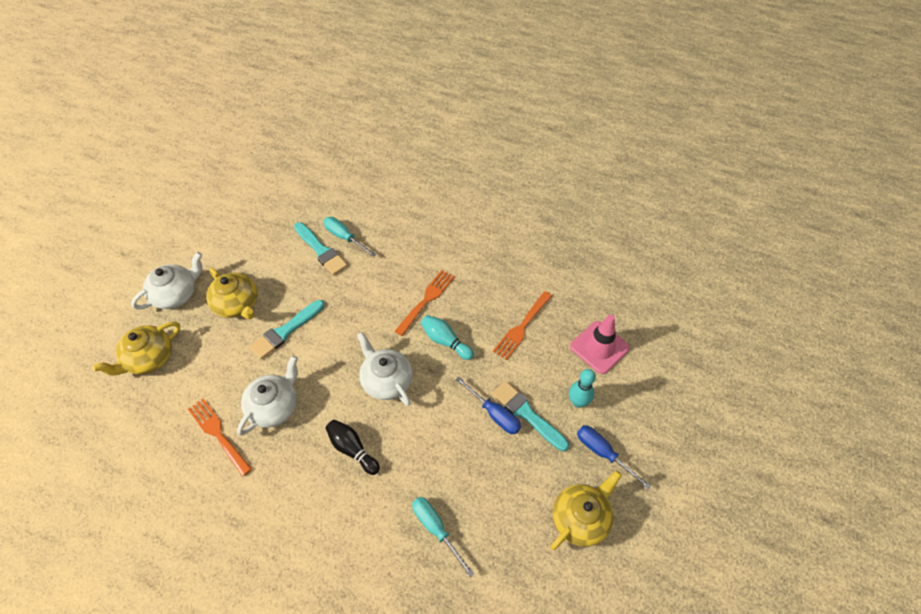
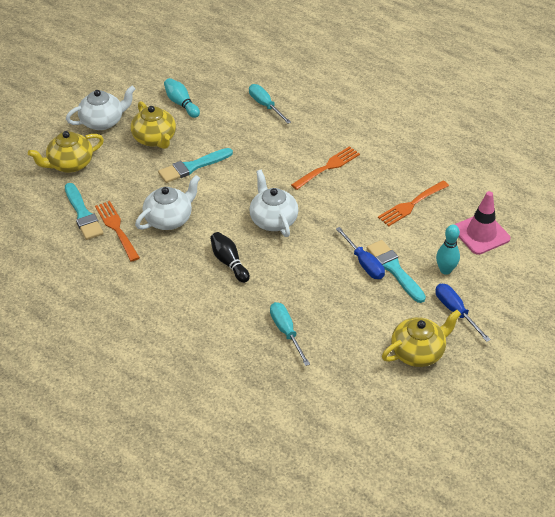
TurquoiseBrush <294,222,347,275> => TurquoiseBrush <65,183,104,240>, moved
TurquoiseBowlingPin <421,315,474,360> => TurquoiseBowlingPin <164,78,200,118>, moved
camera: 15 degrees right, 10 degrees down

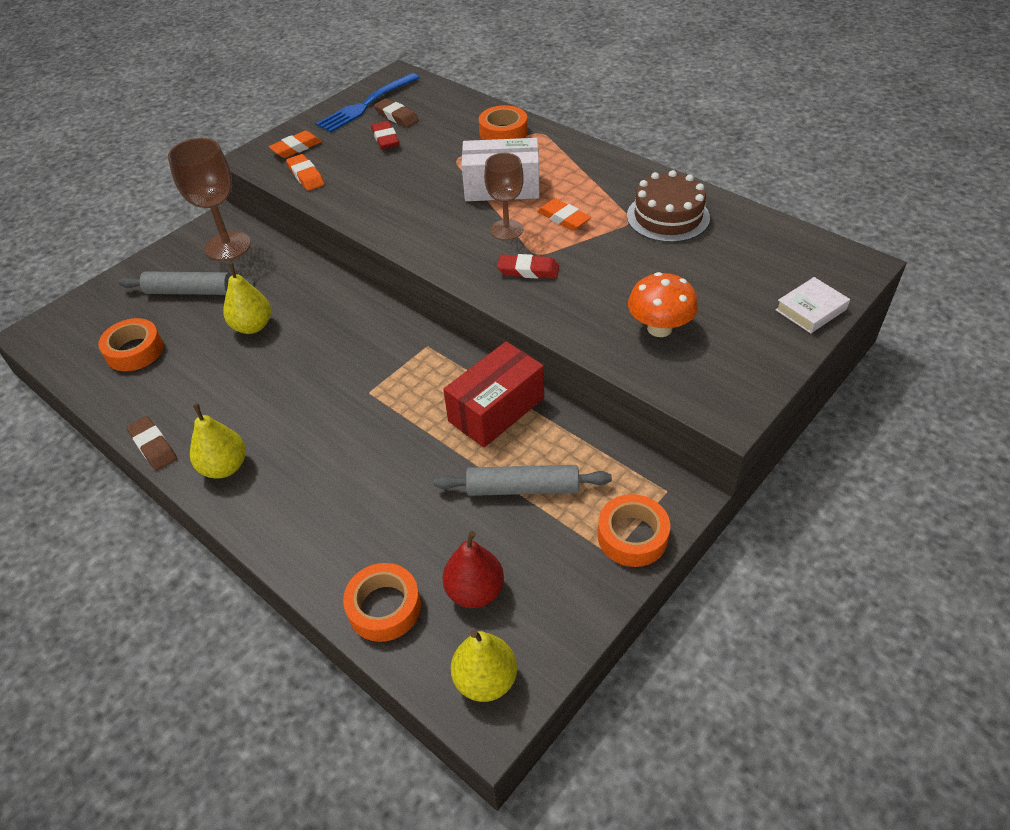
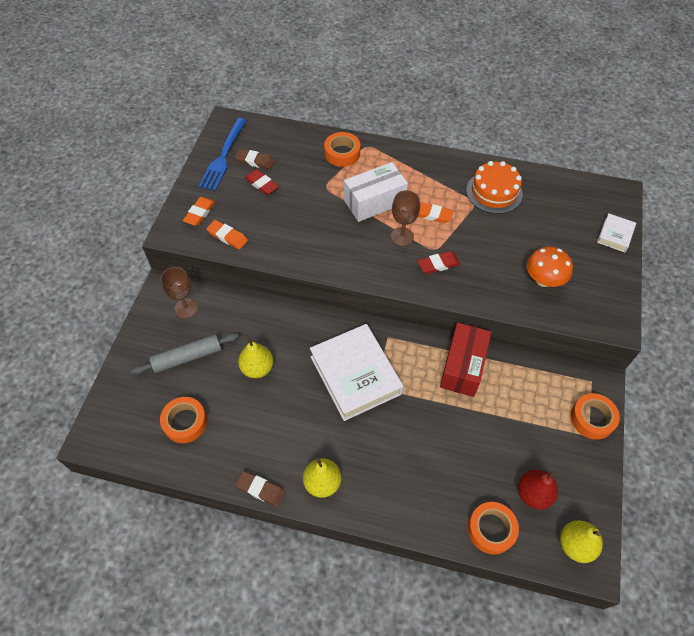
BrownGoblet <168,138,251,261> => BrownGoblet <161,267,198,318>, x0.65
BrownCake <627,170,710,243> => OrangeCake <466,161,523,214>
GreyRollingPin <434,465,612,496> => nothing
nothing => WhiteBook <310,324,403,421>
camera: 30 degrees left, 10 degrees up

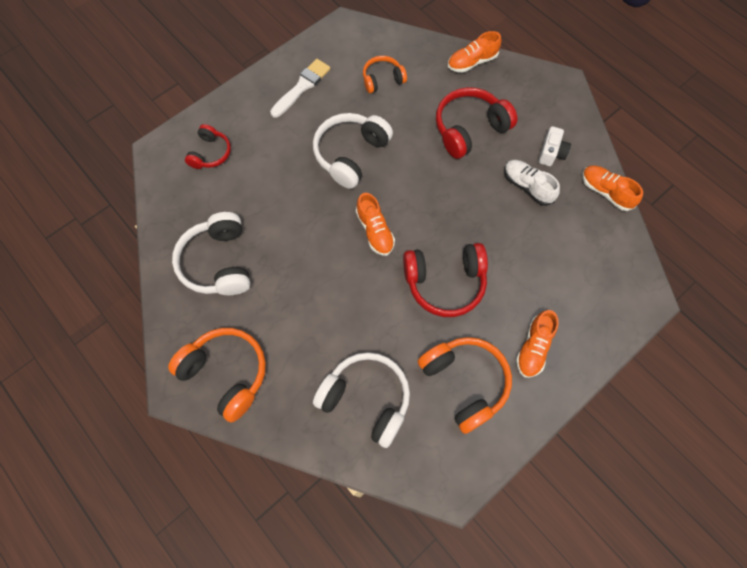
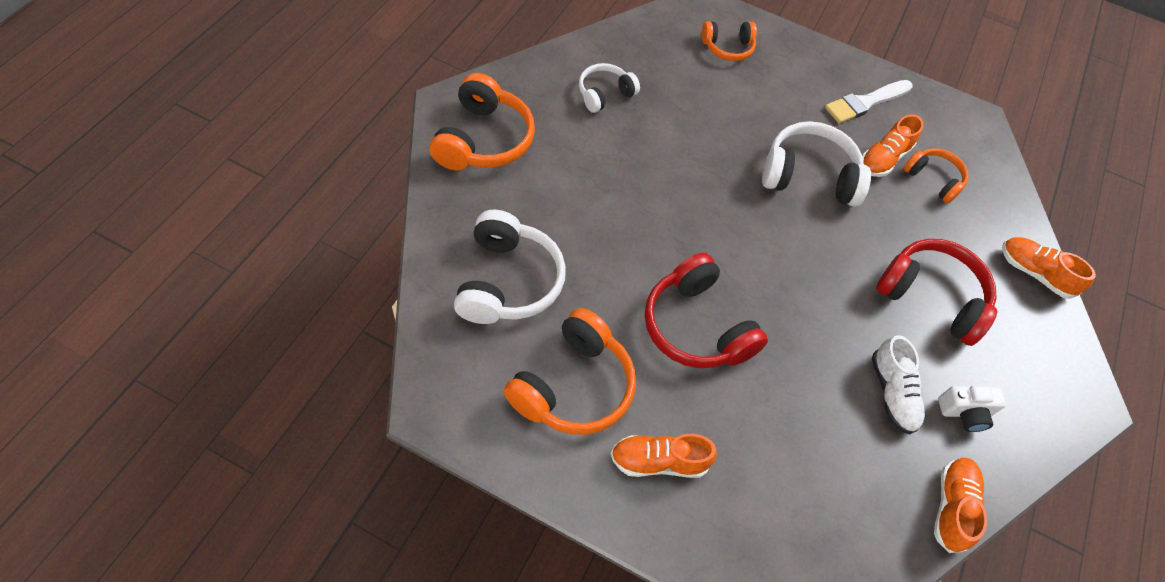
WhiteBrush <270,59,331,118> => WhiteBrush <825,80,913,123>, 135 degrees clockwise
RedHeadphones <185,124,231,169> => OrangeHeadphones <701,21,757,61>
WhiteShoe <504,160,560,206> => WhiteShoe <872,335,926,435>, 150 degrees clockwise
OrangeShoe <356,193,395,256> => OrangeShoe <862,114,924,177>, moved
WhiteHeadphones <172,212,250,295> => WhiteHeadphones <579,63,640,113>, x0.59
camera: 60 degrees right, 10 degrees down

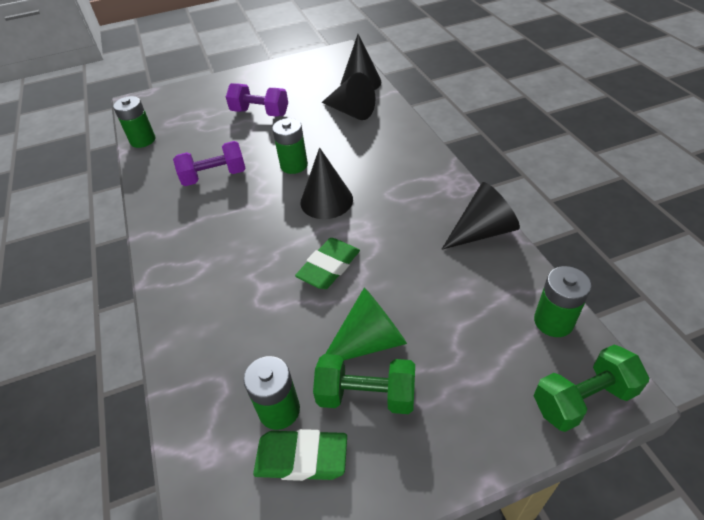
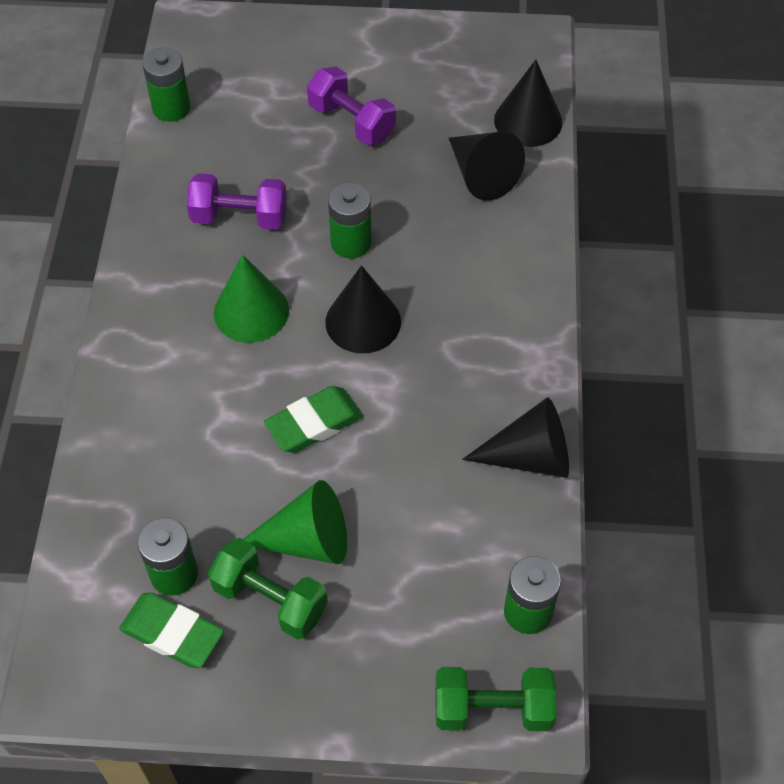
nothing => GreenCone <214,255,289,343>
camera: 20 degrees right, 10 degrees up

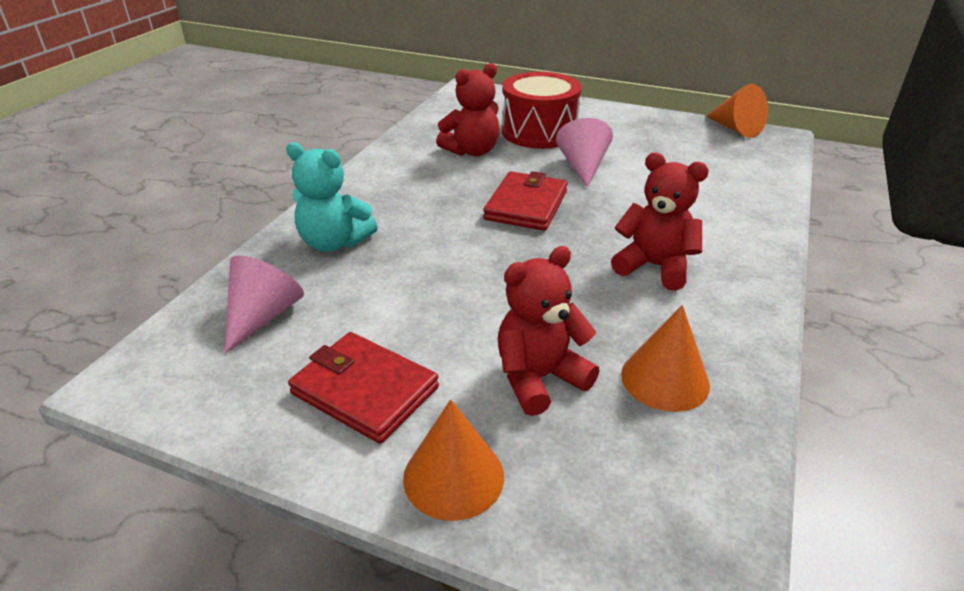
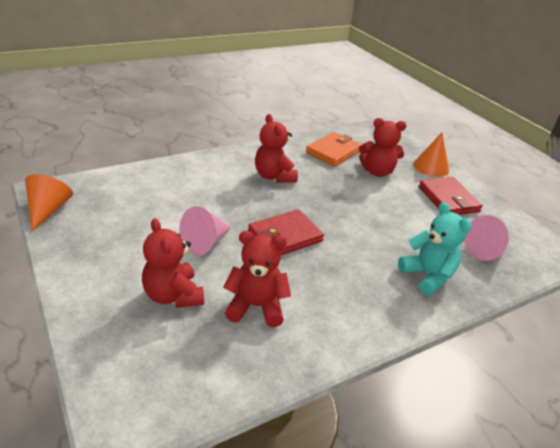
RedDrum <502,72,582,149> => RedTeddyBear <142,218,204,308>
OrangeCone <621,305,710,412> => OrangeWallet <306,132,362,166>
camera: 145 degrees left, 0 degrees up

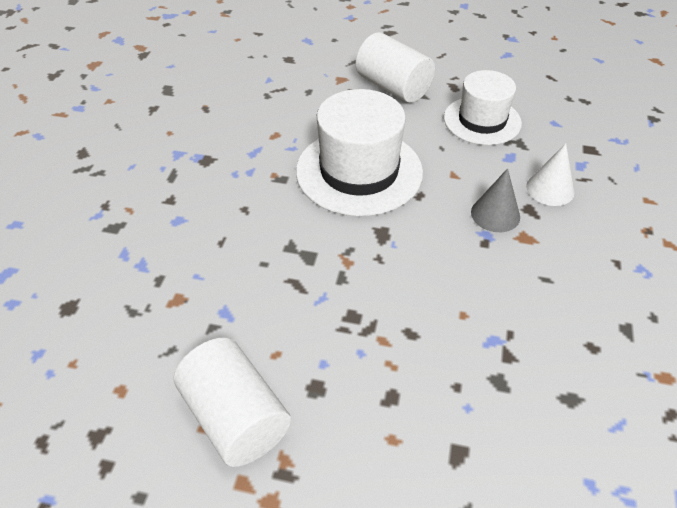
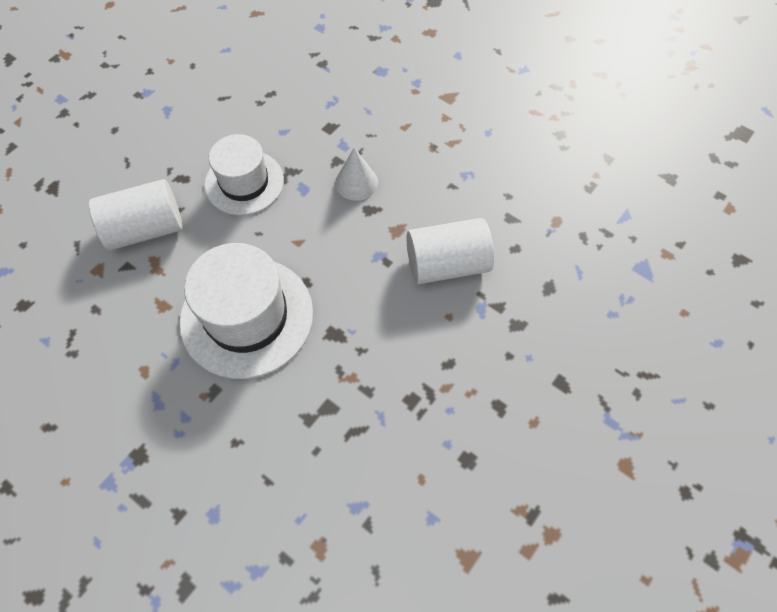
GreyCone <471,168,520,232> => nothing
WhiteCylinder <174,337,291,467> => WhiteCylinder <406,218,494,284>, moved
camera: 65 degrees left, 15 degrees up

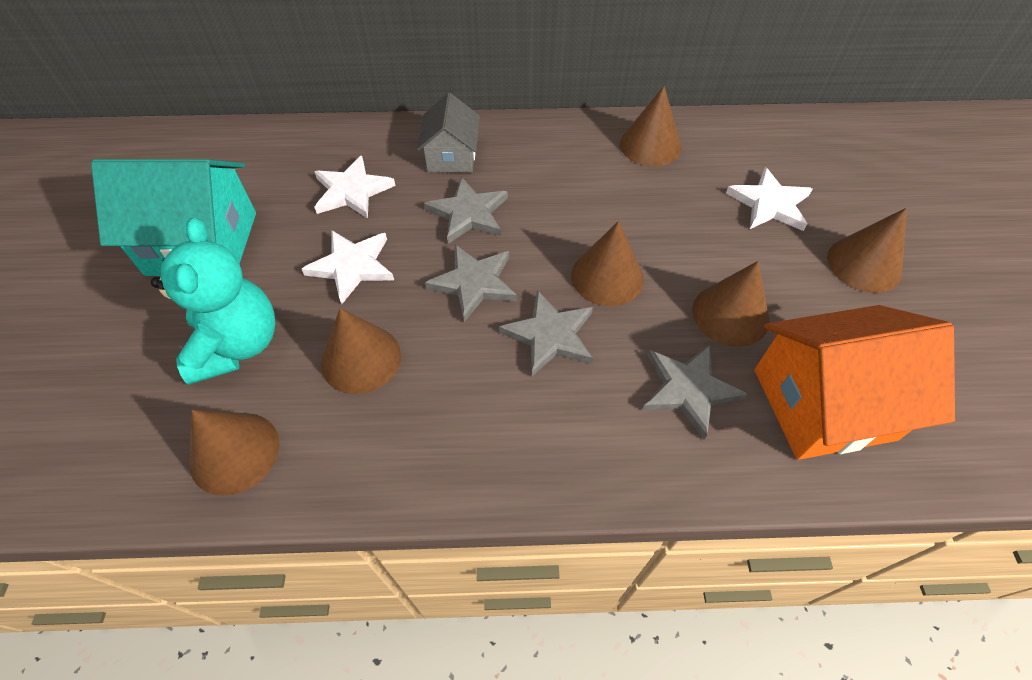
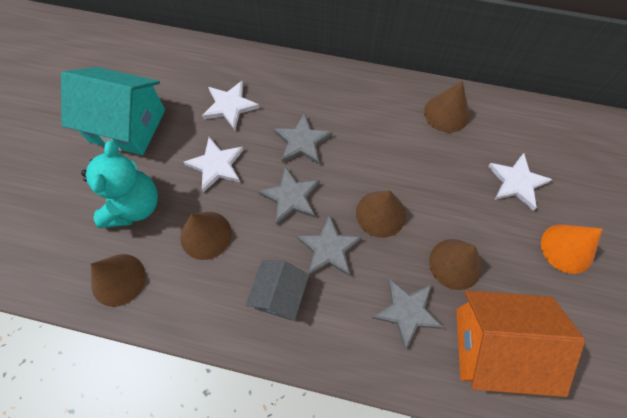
GreyHouse <417,93,480,173> => GreyHouse <246,260,309,321>, moved
BrownCone <827,208,907,293> => OrangeCone <541,224,602,274>
camera: 15 degrees right, 10 degrees up

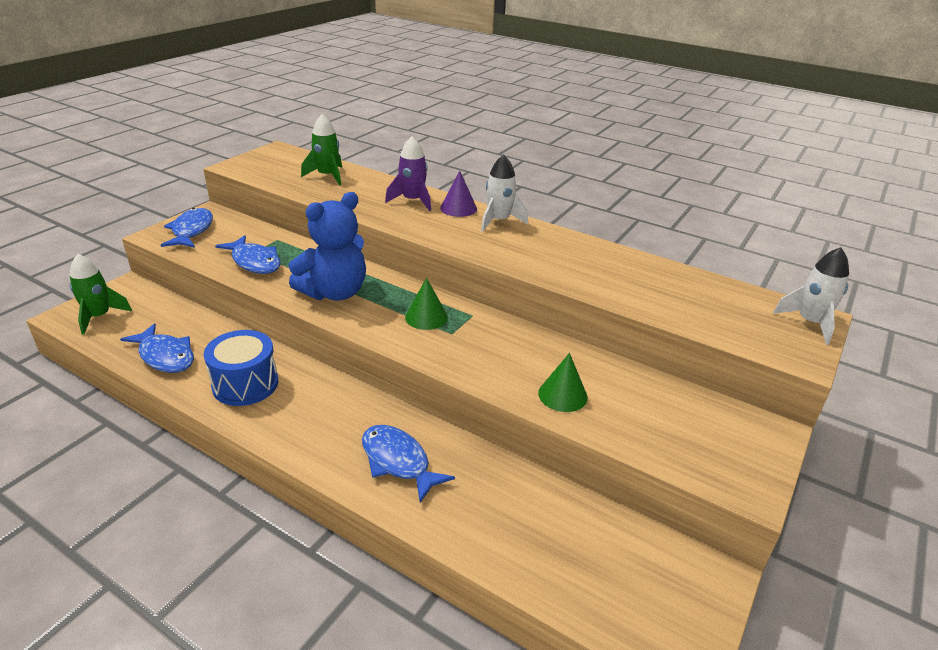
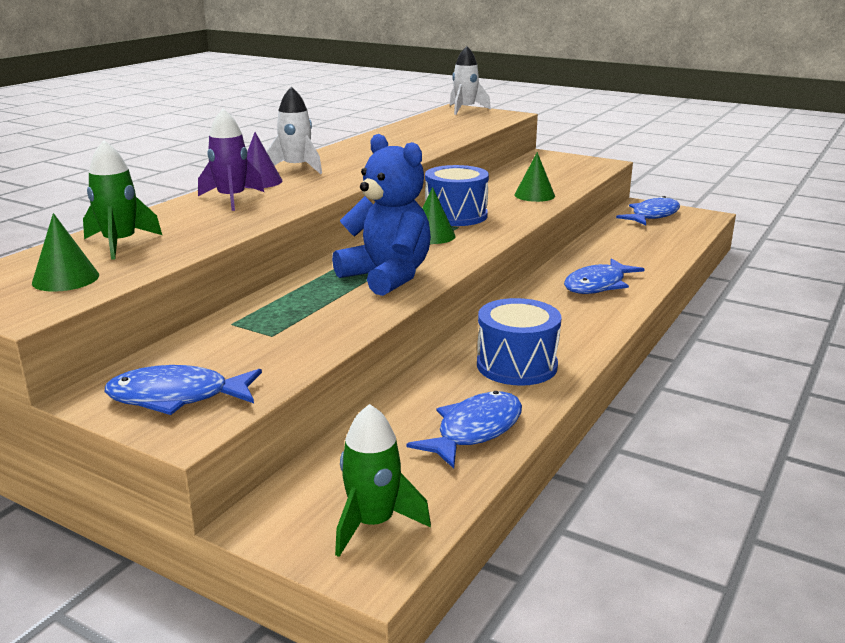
BlueFish <216,235,281,274> => BlueFish <616,196,680,225>, moved
nothing => BlueDrum <425,165,489,226>
nothing => GreenCone <32,213,99,292>
camera: 90 degrees left, 10 degrees down

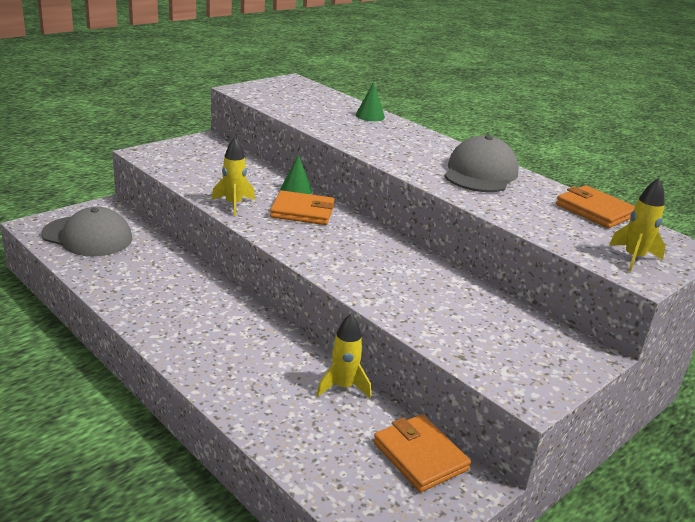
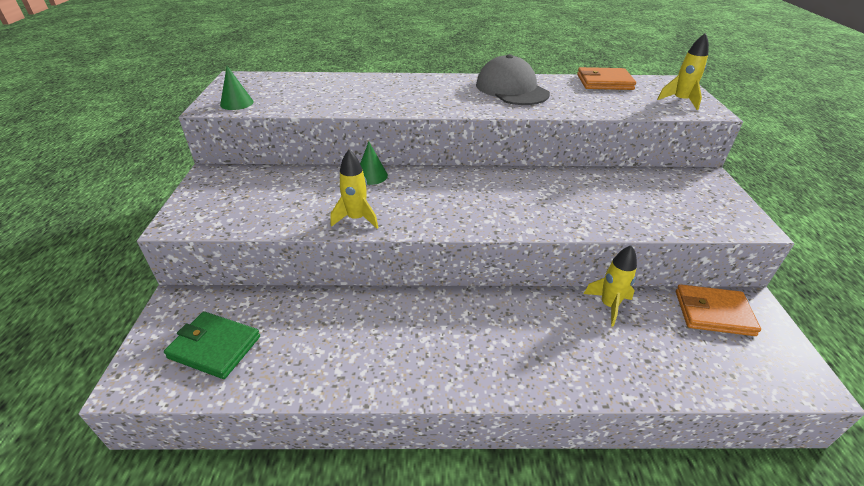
GreenCone <355,82,385,121> => GreenCone <220,66,253,110>, moved
OrangeWallet <270,190,335,225> => nothing
GreyCap <42,207,133,256> => GreenWallet <164,312,260,379>
camera: 45 degrees left, 10 degrees up

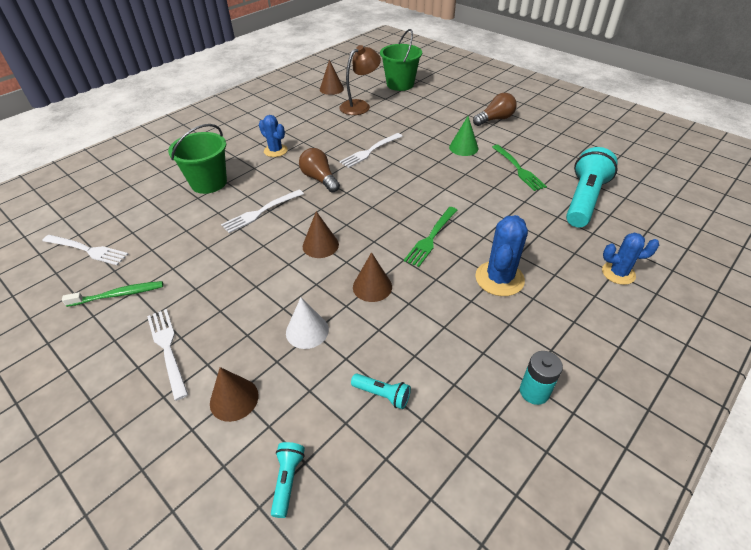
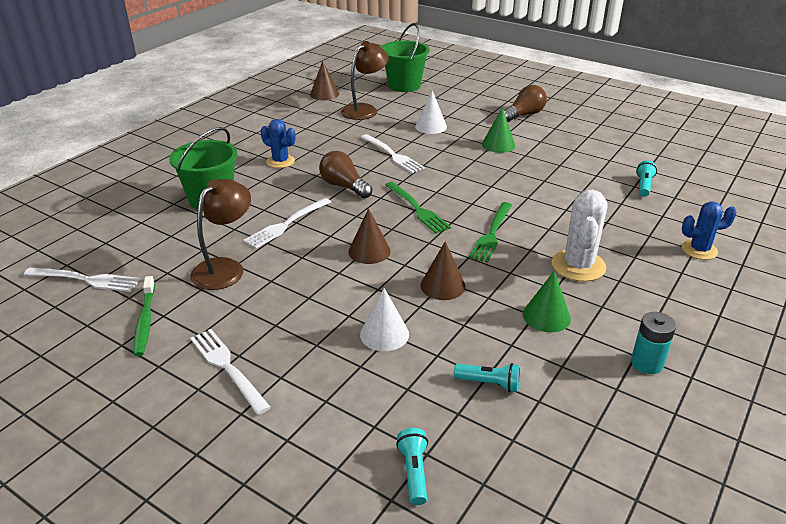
WhiteFork <340,133,403,168> => WhiteFork <361,134,425,173>, 75 degrees counterclockwise
GreenFork <492,145,547,191> => GreenFork <385,182,451,234>, moved
TurquoiseFlashlight <566,147,618,227> => TurquoiseFlashlight <636,160,657,197>, x0.45
BlueCactus <475,215,528,296> => WhiteCactus <552,190,607,282>
GreenToothbrush <62,281,163,307> => GreenToothbrush <134,276,155,356>, 105 degrees clockwise
BrownCone <210,367,258,422> => nothing
nothing => WhiteCone <415,90,447,134>
nothing => BrownLamp <190,179,251,290>
nothing => GreenCone <523,271,571,332>
camera: 10 degrees left, 10 degrees down

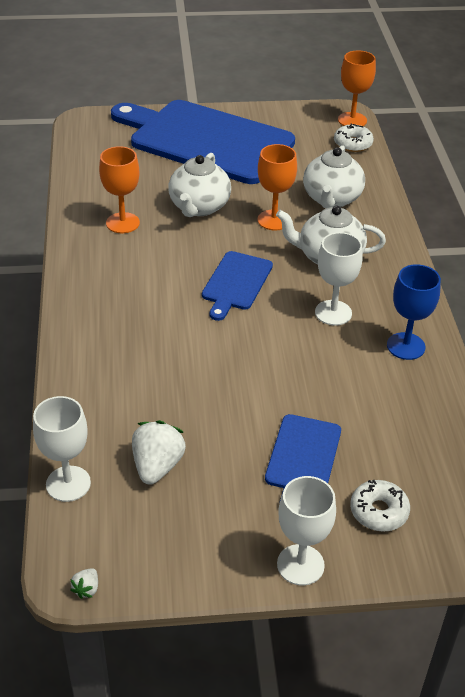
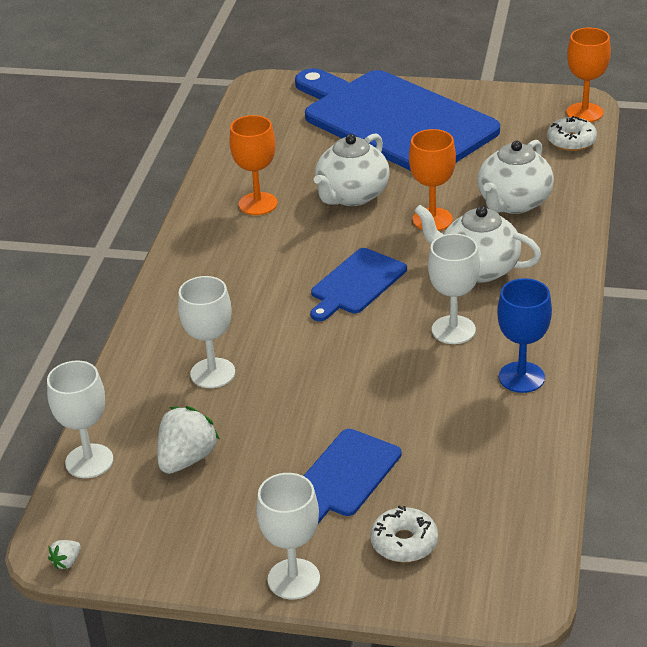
nothing => WhiteGoblet <178,276,235,388>
camera: 20 degrees right, 5 degrees down

